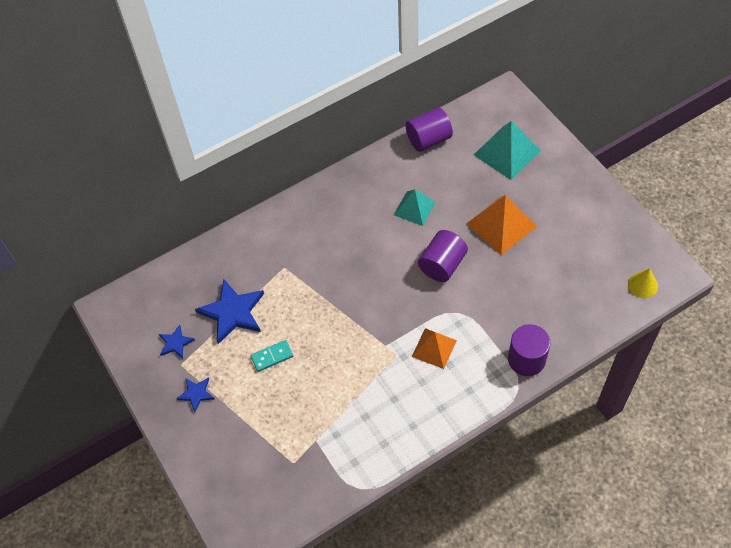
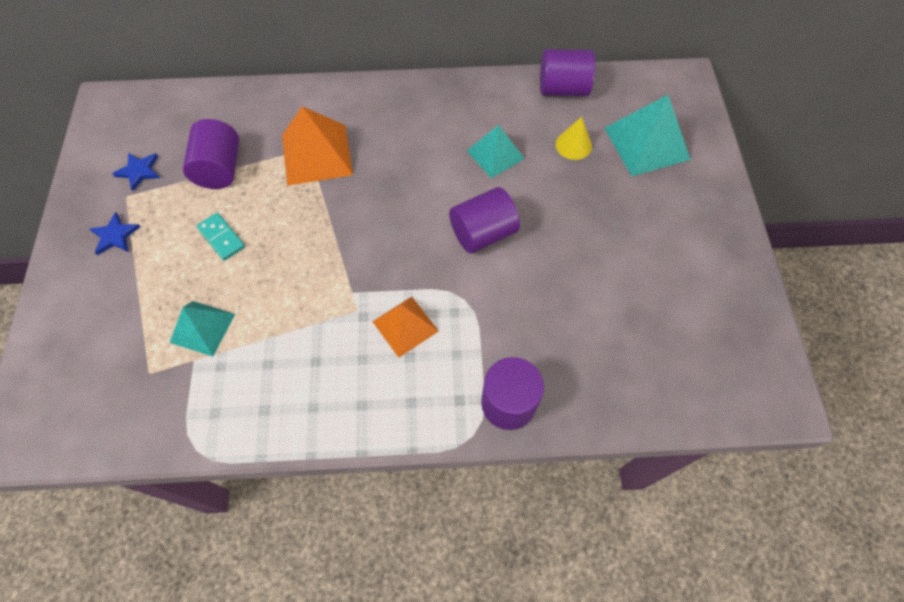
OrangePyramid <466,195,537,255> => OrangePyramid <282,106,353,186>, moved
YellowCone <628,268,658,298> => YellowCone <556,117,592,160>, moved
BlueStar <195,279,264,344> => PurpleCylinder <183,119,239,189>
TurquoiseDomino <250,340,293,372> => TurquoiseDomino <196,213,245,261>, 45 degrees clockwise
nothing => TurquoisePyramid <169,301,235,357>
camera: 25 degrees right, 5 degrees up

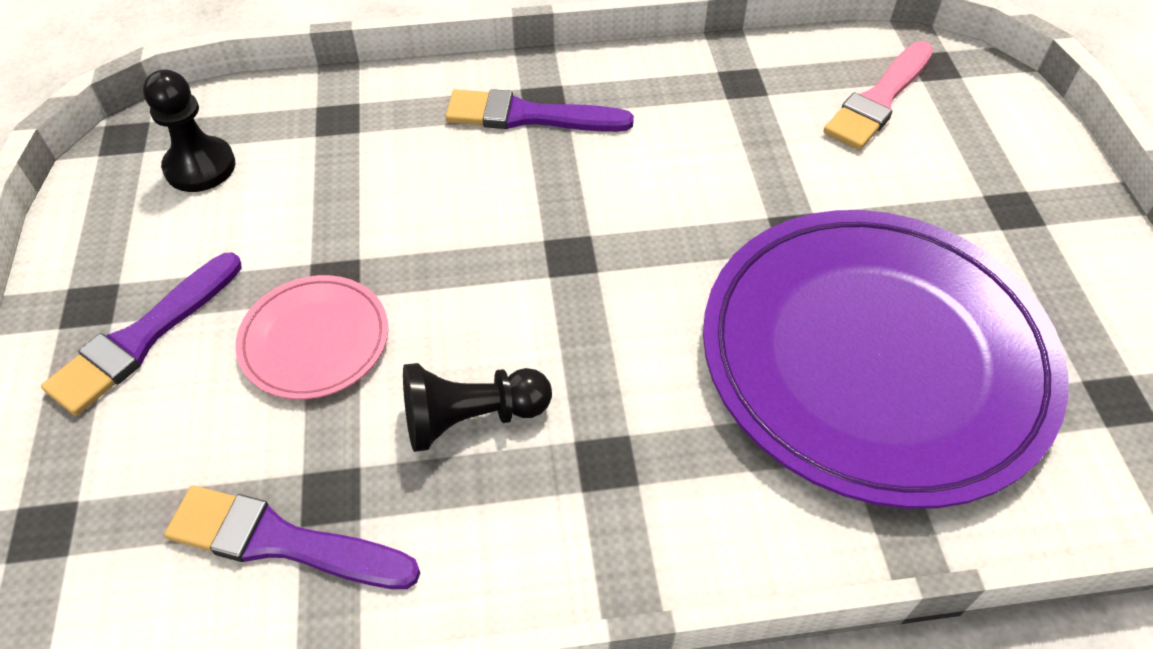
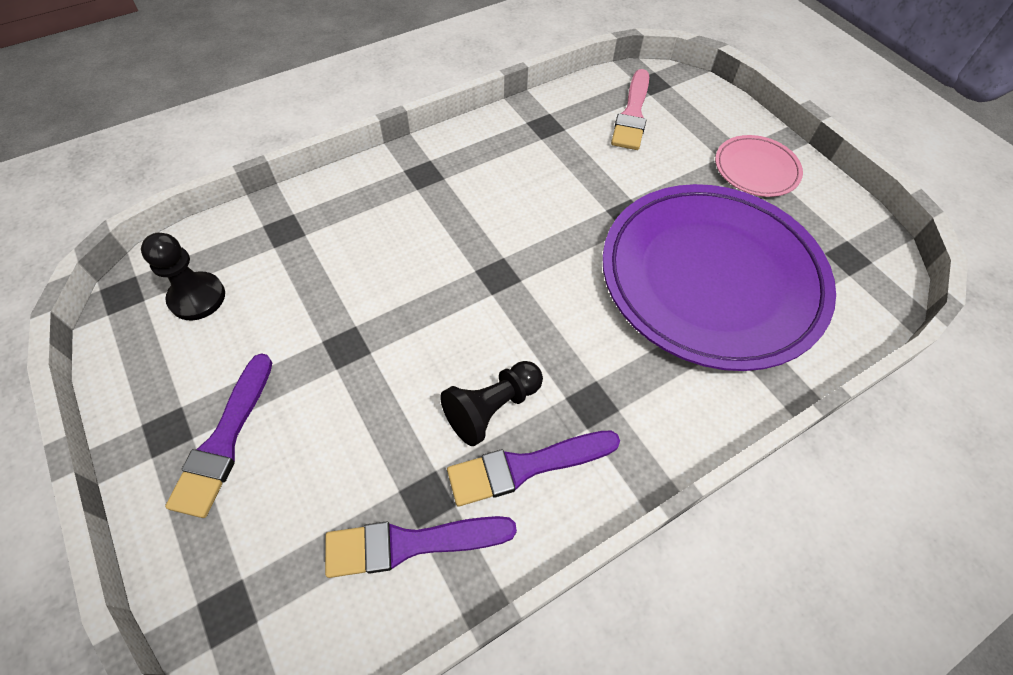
PurpleBrush <445,89,634,132> => PurpleBrush <447,431,620,506>, moved
PinkPlate <235,275,388,399> => PinkPlate <715,135,803,197>, moved
camera: 25 degrees left, 5 degrees up

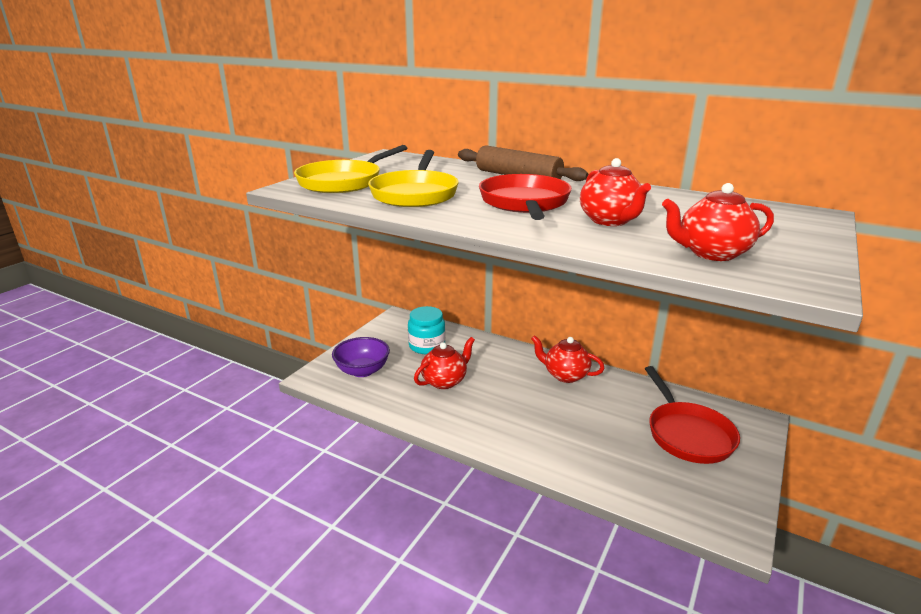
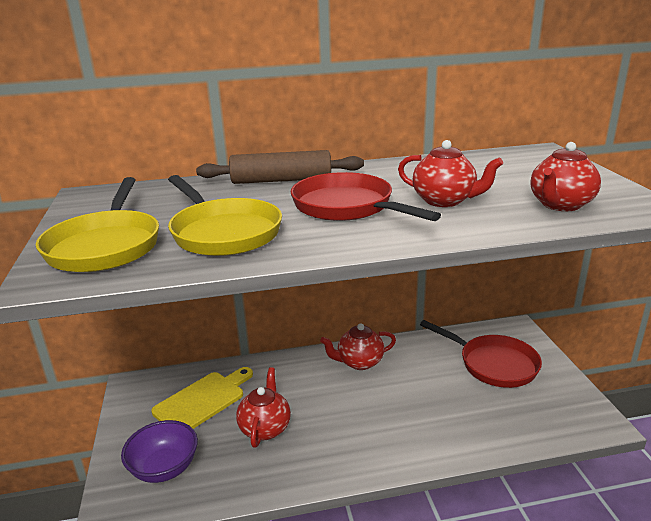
TurquoiseJar <408,306,445,354> => YellowCuttingBoard <151,367,253,429>
camera: 40 degrees left, 0 degrees up

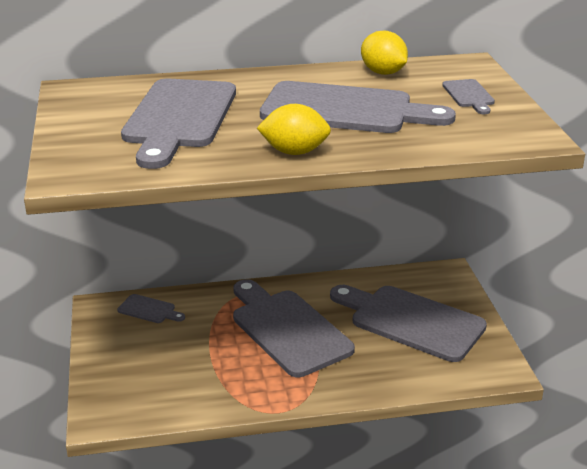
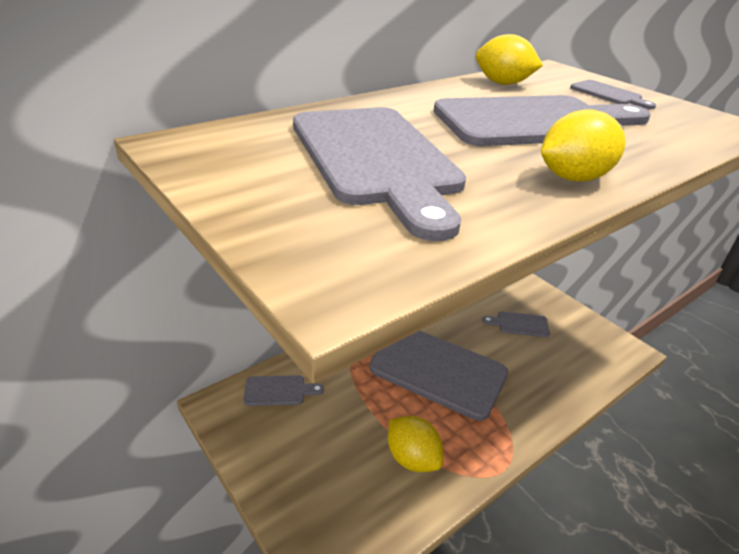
GreyCuttingBoard <330,285,487,362> => GreyCuttingBoard <482,312,550,337>, x0.44
nothing => YellowLemon <388,416,443,472>
camera: 30 degrees left, 5 degrees up

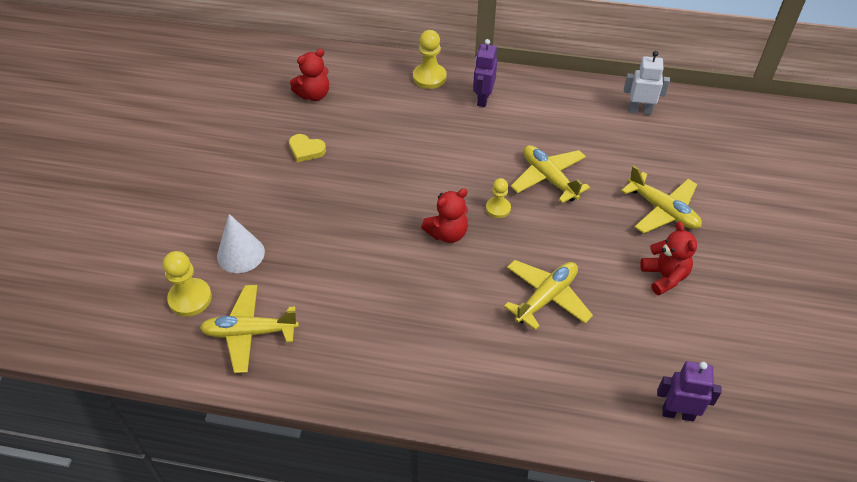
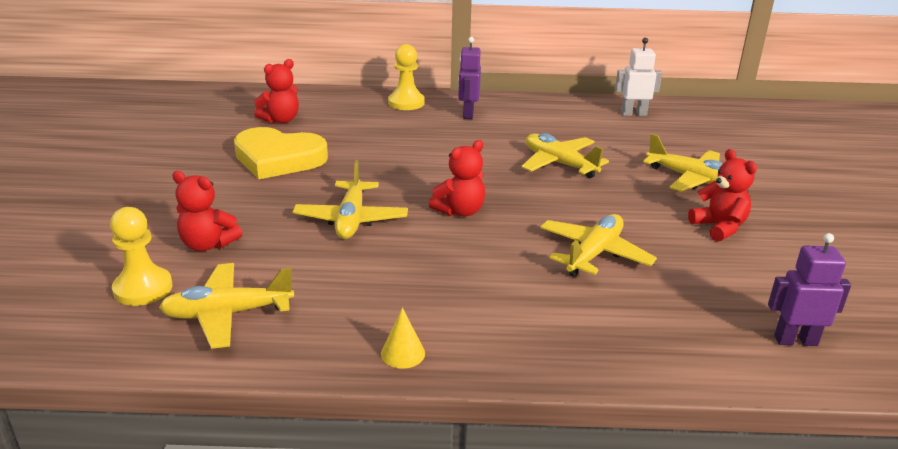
YellowHeart <289,134,326,162> => YellowHeart <234,127,328,179>, x2.11
YellowPawn <486,178,511,218> => nothing
WhiteCone <217,214,265,273> => RedTeddyBear <172,171,242,251>
nothing => YellowPlane <293,160,408,239>
nothing => YellowCone <381,307,425,369>
camera: 10 degrees left, 20 degrees down

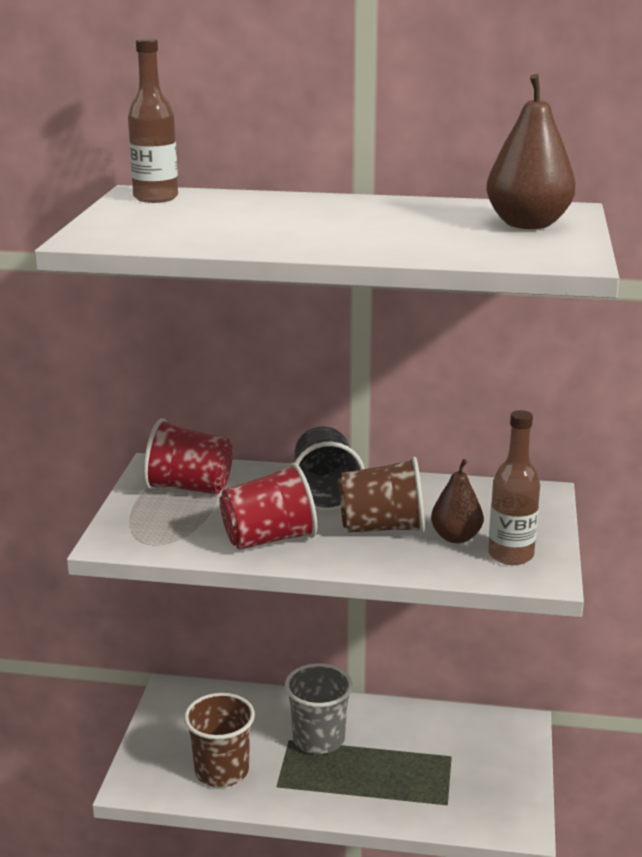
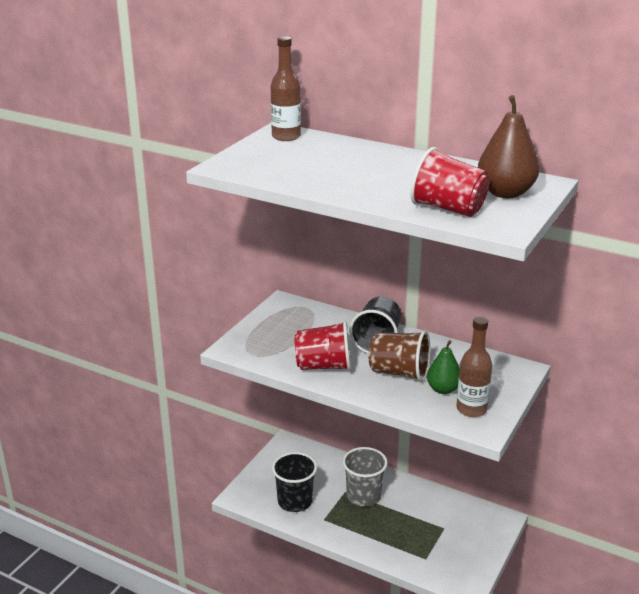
RedCup <143,418,233,494> => RedCup <410,147,490,217>, moved
BrownPear <431,459,483,543> => GreenPear <427,340,460,394>
BrownCup <184,693,255,787> => BlackCup <272,452,317,512>
camera: 20 degrees right, 5 degrees up

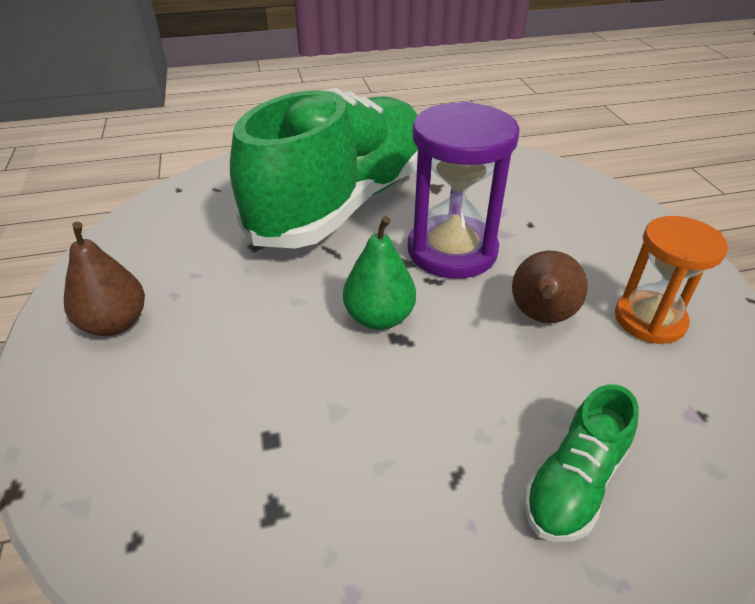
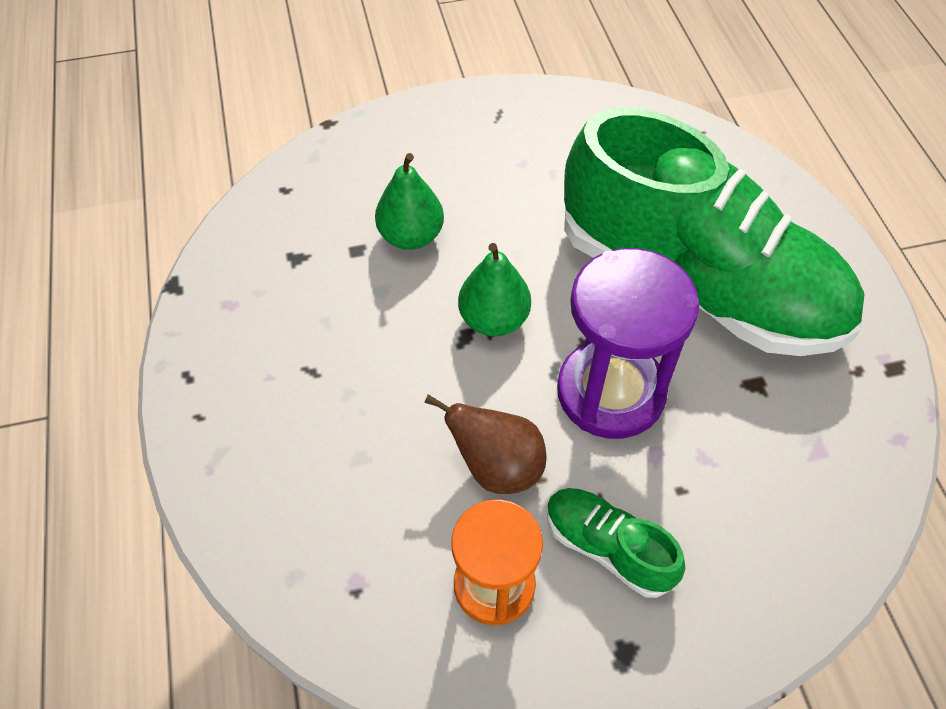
BrownPear <64,222,145,336> => nothing
GreenShoe <524,384,639,542> => GreenShoe <547,488,685,598>, moved
nothing => GreenPear <375,153,444,250>
camera: 90 degrees right, 15 degrees up

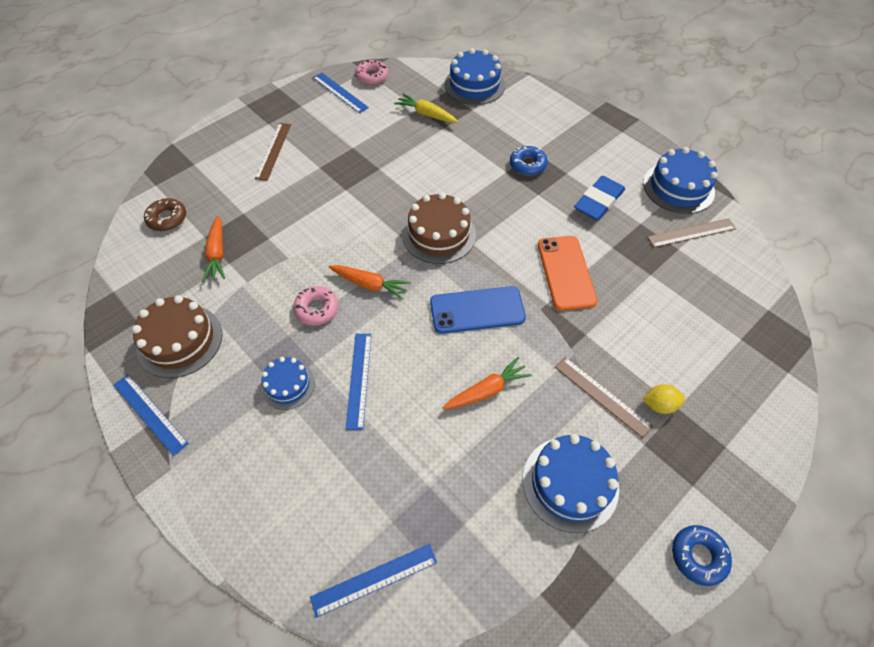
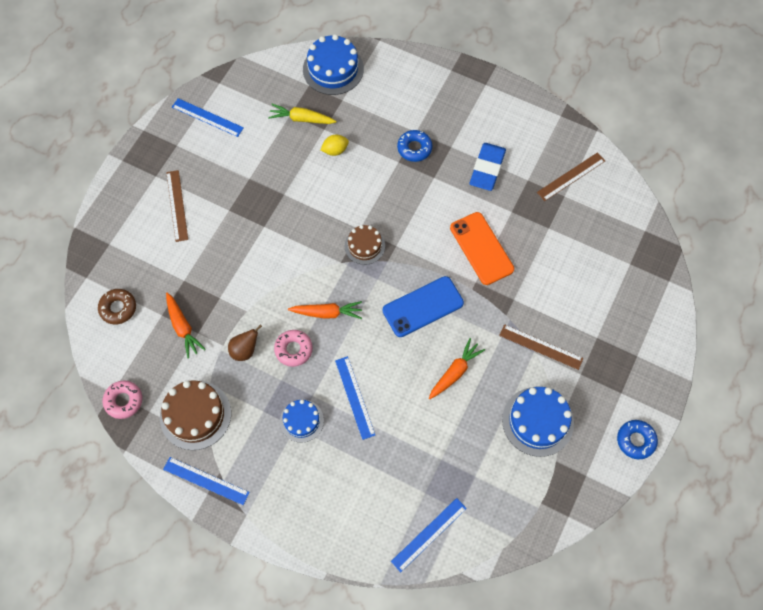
PinkDonut <355,59,389,85> => PinkDonut <103,380,142,419>, moved
BlueCake <643,147,718,214> => nothing
BrownCake <402,192,476,264> => BrownCake <345,225,385,265>, x0.62
YellowLemon <642,384,685,414> => YellowLemon <320,135,349,156>, moved
nothing => BrownPear <228,325,262,361>
camera: 20 degrees left, 10 degrees up

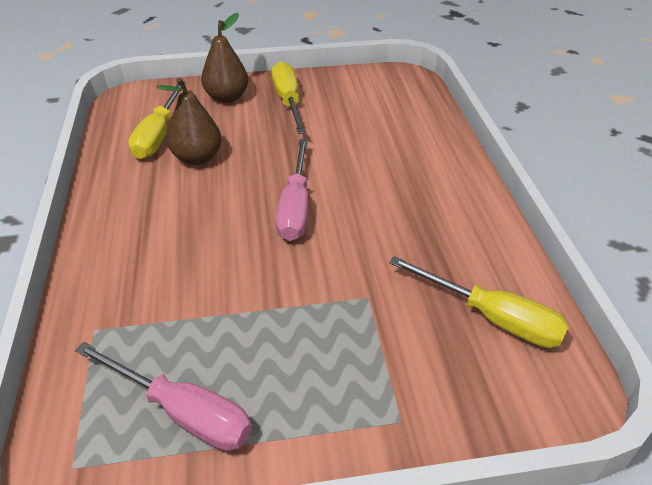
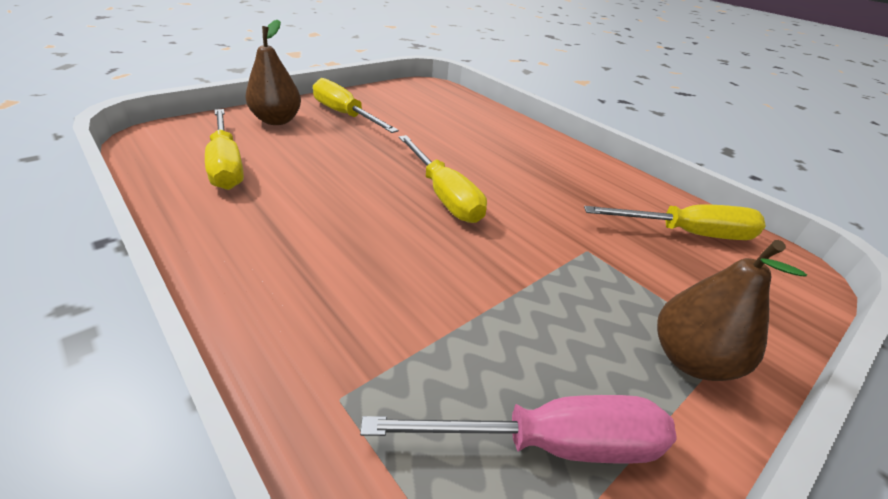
BrownPear <157,78,222,165> => BrownPear <657,240,807,381>, moved
PinkScrewdriver <276,139,308,241> => YellowScrewdriver <399,135,487,223>
camera: 35 degrees left, 5 degrees down

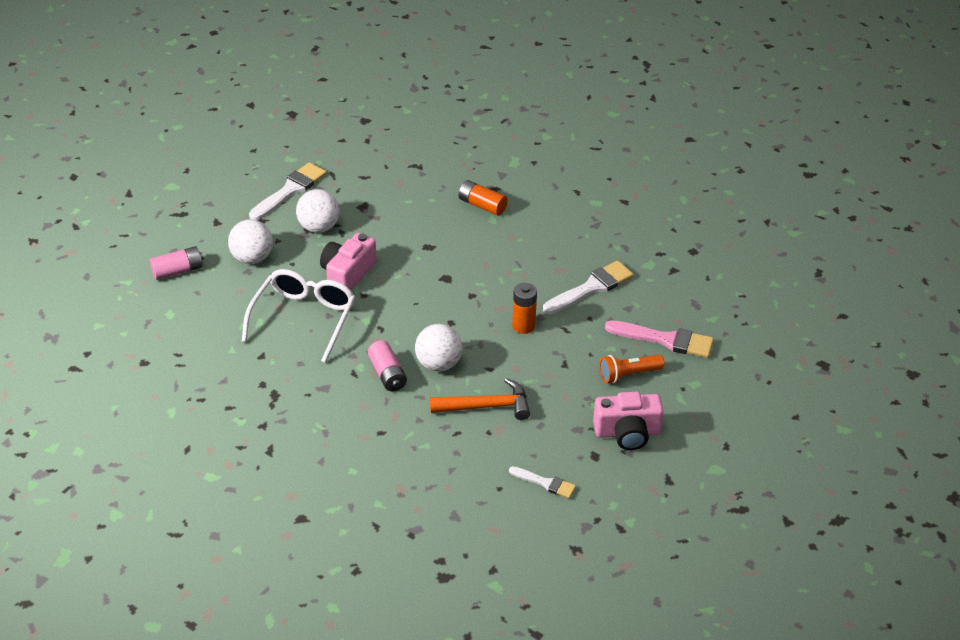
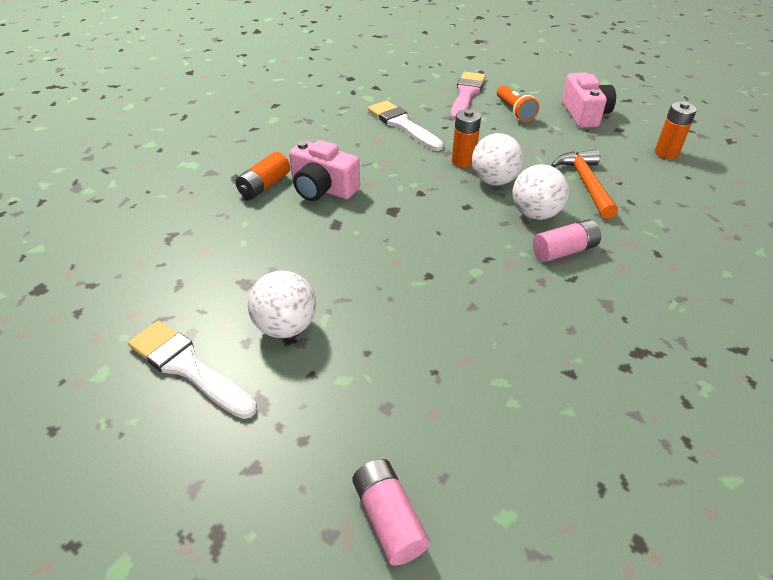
WhiteBall <228,219,273,264> => WhiteBall <472,133,524,185>, moved
PinkCamera <320,233,377,290> => PinkCamera <289,140,360,201>, moved
WhiteGlasses <242,269,356,363> => nothing
WhiteBrush <509,466,576,498> => OrangeBattery <655,102,697,159>
camera: 90 degrees left, 0 degrees up

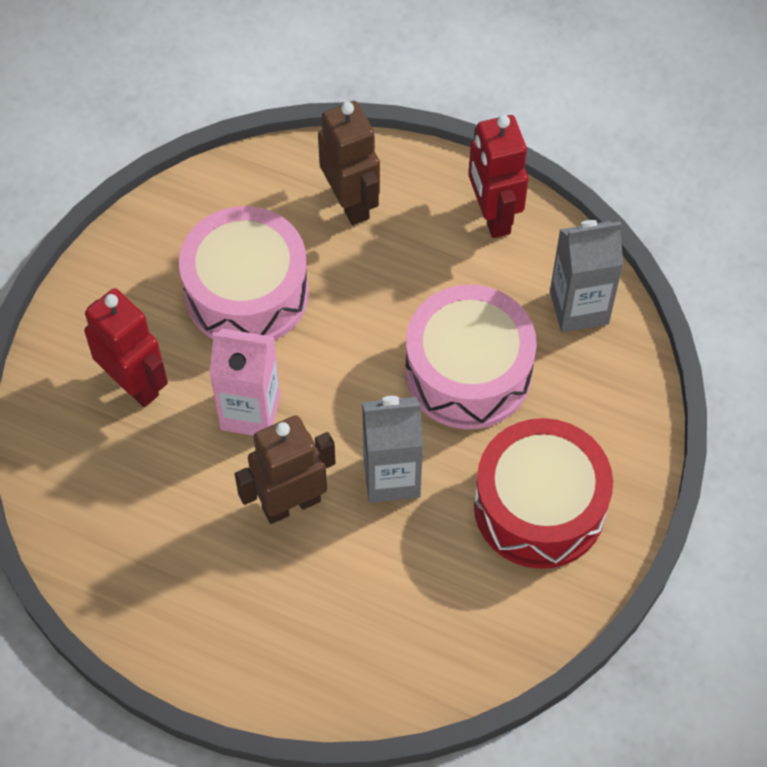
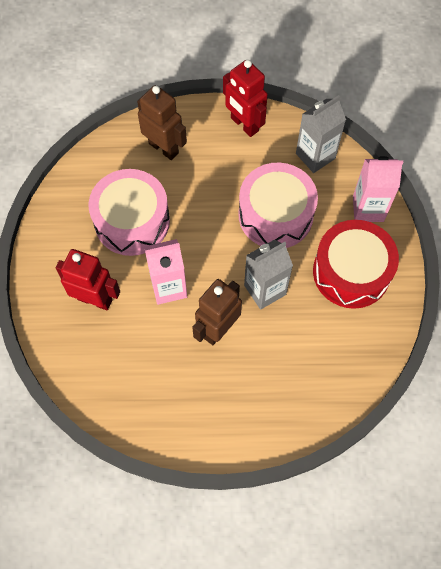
nothing => PinkCarton <353,156,403,222>
camera: 25 degrees left, 5 degrees up

